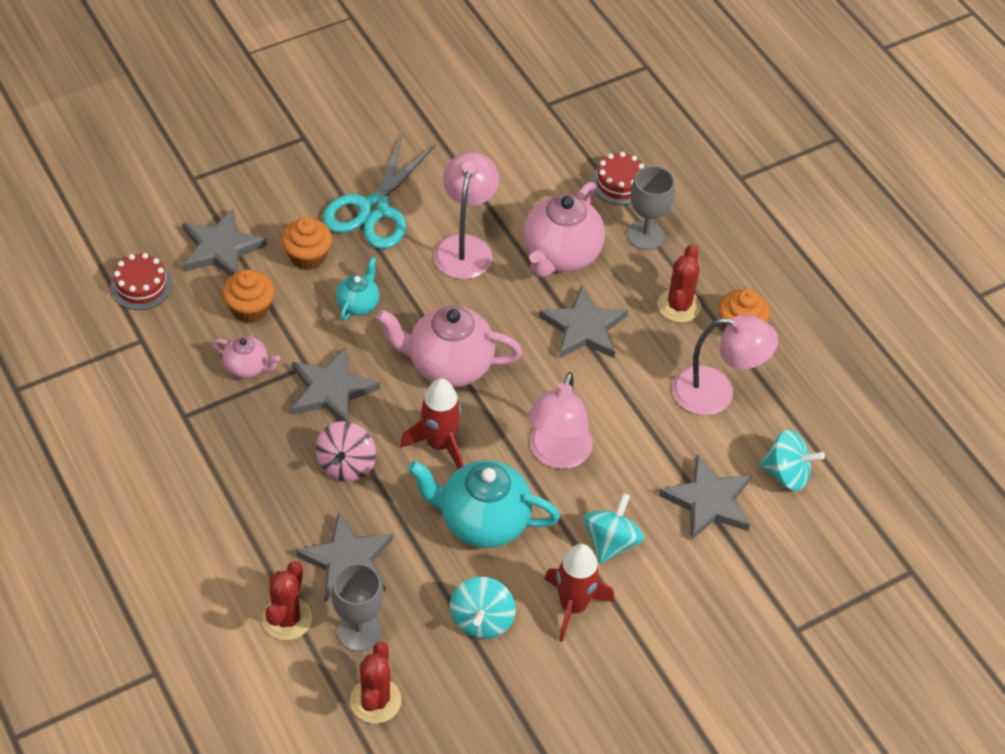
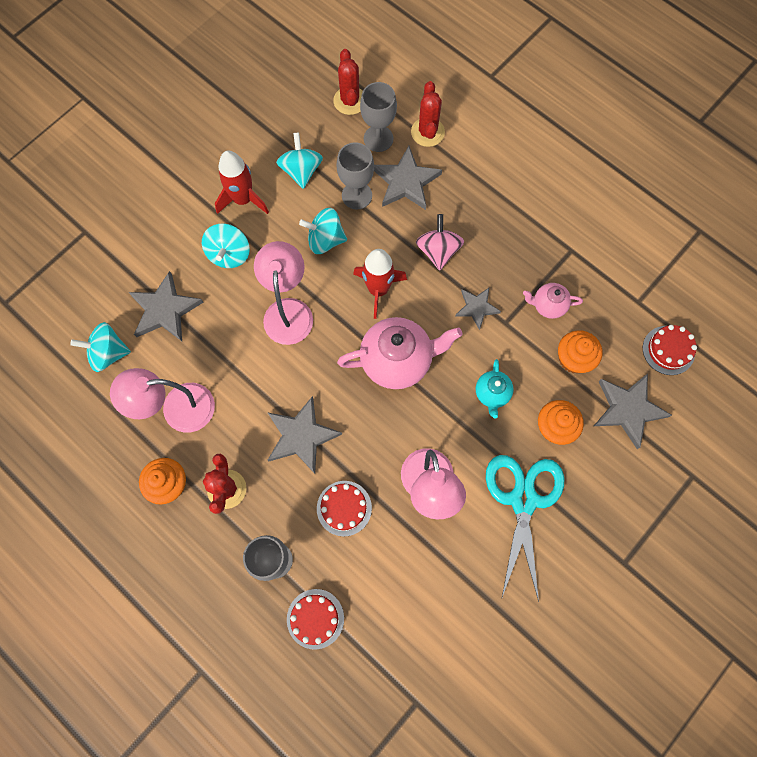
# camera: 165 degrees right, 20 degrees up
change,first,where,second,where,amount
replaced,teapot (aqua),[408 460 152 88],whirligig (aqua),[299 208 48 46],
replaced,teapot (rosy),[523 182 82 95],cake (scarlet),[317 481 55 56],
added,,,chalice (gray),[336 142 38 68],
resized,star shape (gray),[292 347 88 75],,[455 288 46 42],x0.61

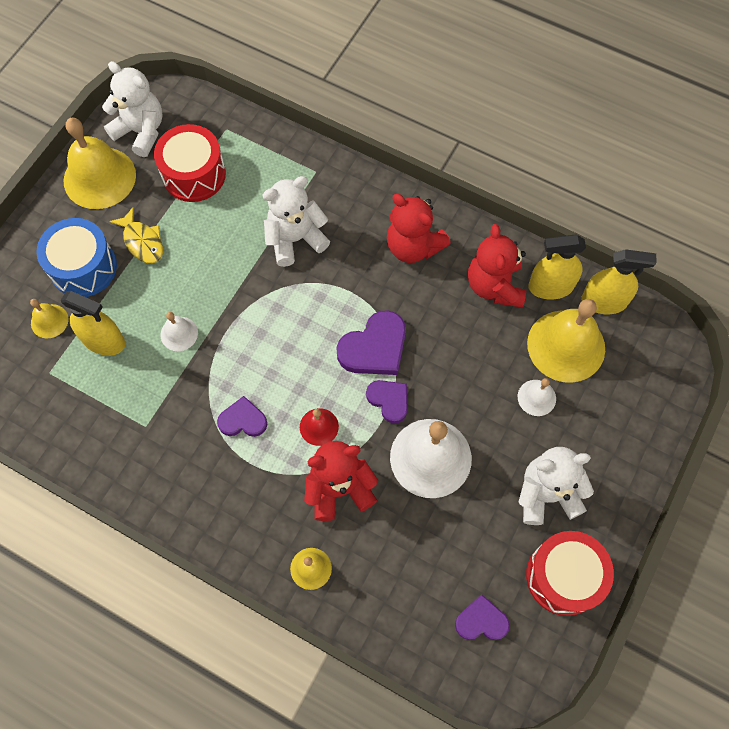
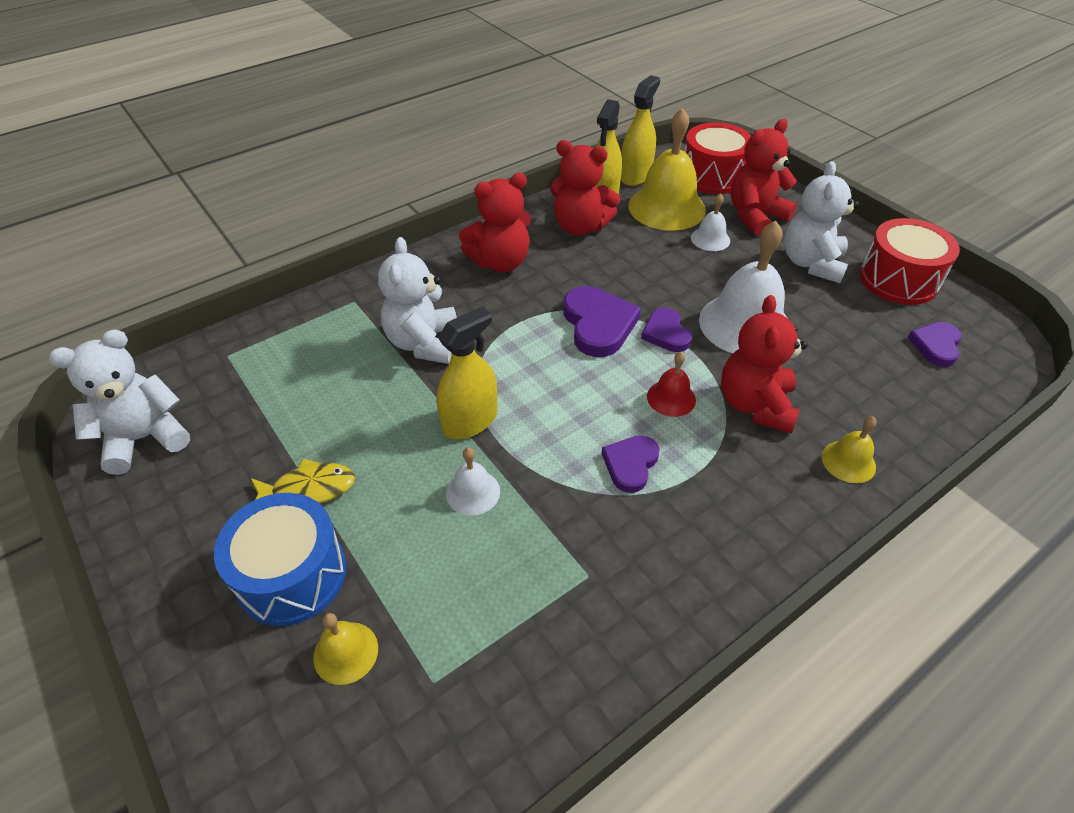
# camera: 65 degrees left, 20 degrees down
change,first,where,second,where,amount
moved,sprayer (bright yellow),[61 291 64 65],,[437 306 60 133],
turned,heart (royal purple),[366 380 42 43],,[641 308 51 44],90 degrees counterclockwise
moved,toy drum (scarlet),[154 124 72 78],,[684 122 68 72],
added,,,teddy (scarlet),[731 119 66 117],
removed,bell (bright yellow),[64 118 72 91],,,

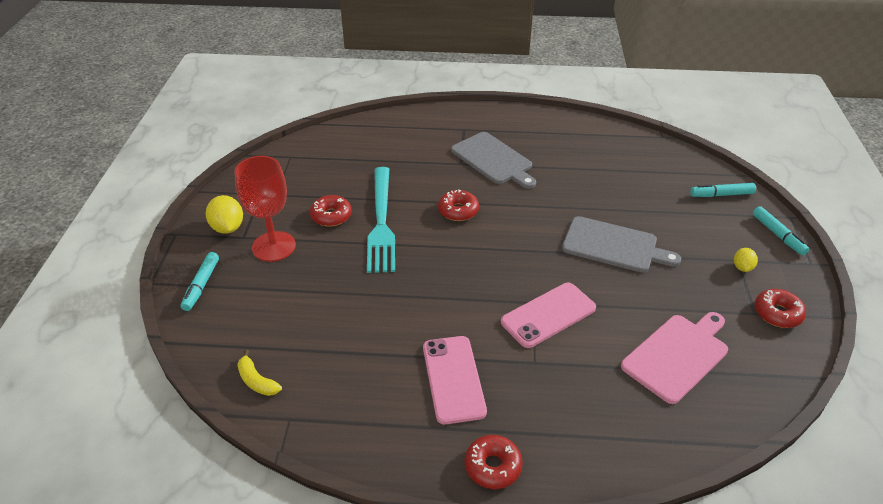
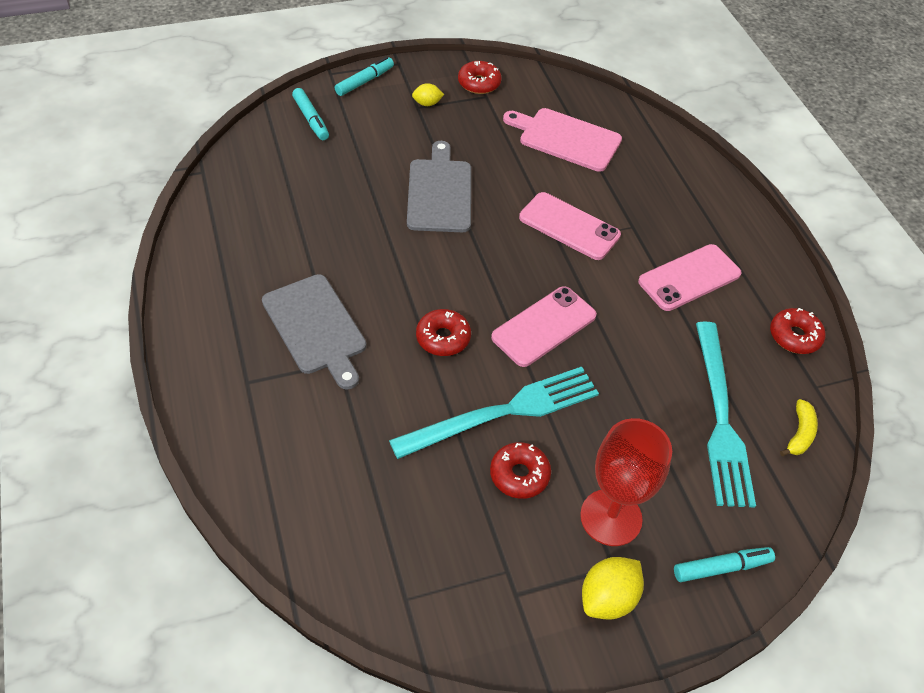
# camera: 115 degrees left, 10 degrees up
change,first,where,second,where,amount
turned,bread board (gray),[451 132 85 57],,[262 274 105 116],120 degrees clockwise
added,,,phone (rosy),[491 286 106 81],
added,,,dinner fork (aqua),[696 322 60 186],
moved,glazed donut (scarlet),[464 435 59 54],,[770 308 55 46],

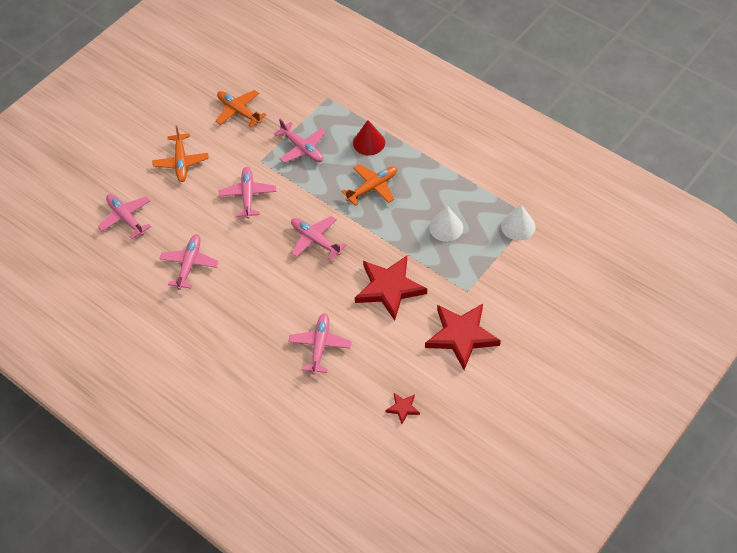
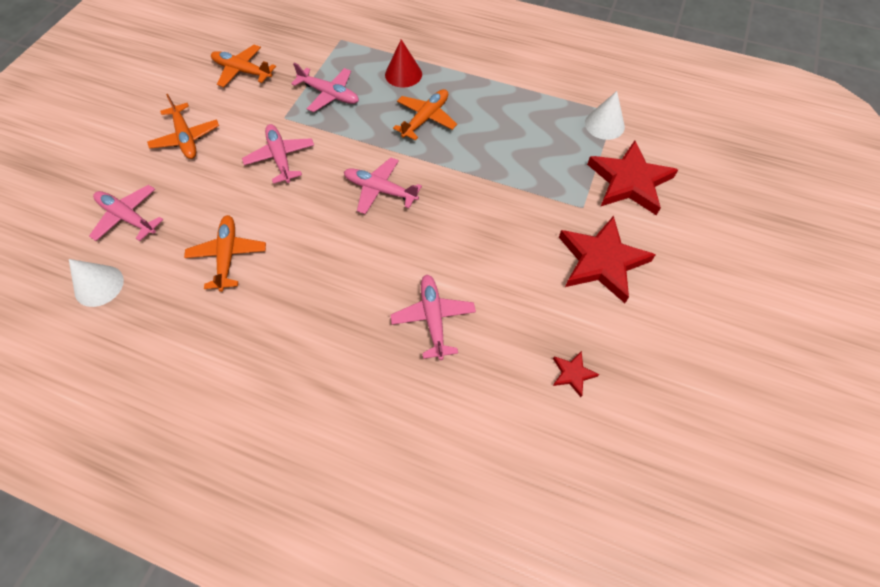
# camera: 20 degrees left, 5 degrees up
change,first,where,second,where,amount
moved,cone shape (snow-white),[429 206 34 36],,[69 259 55 48],
recoloured,plane (rosy),[159 234 60 56],plane (orange-coloured),[184 215 82 77],
moved,star shape (scarlet),[355 256 72 65],,[587 140 91 75],

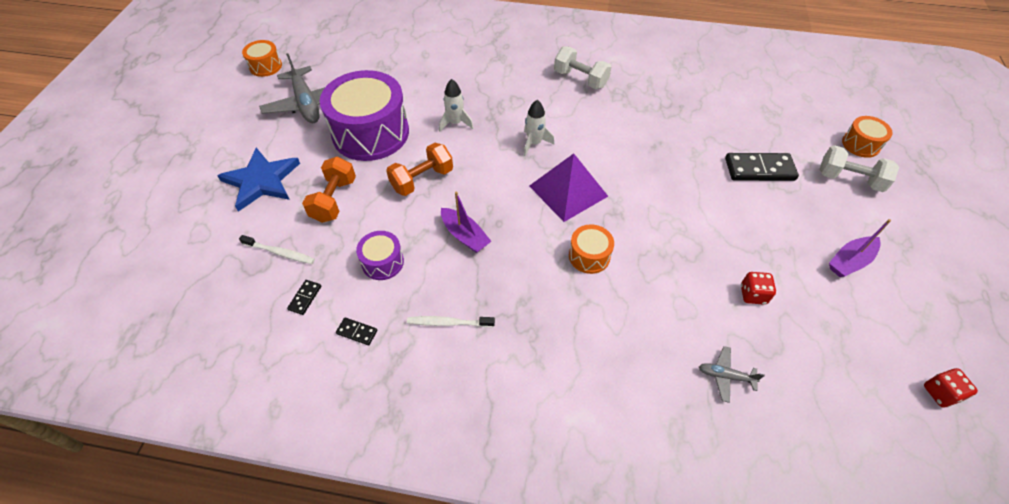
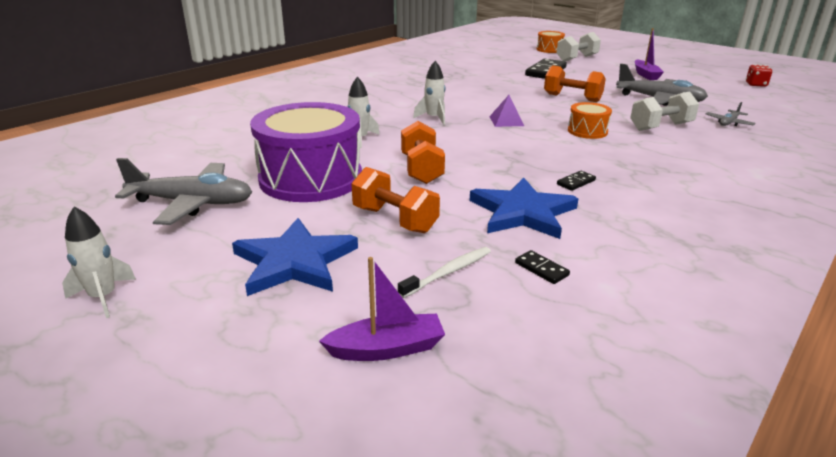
# camera: 60 degrees left, 25 degrees down
change,first,where,second,where,amount
added,,,toy rocket (snow-white),[62 207 74 111],
moved,boat (royal purple),[441 192 51 61],,[319 257 126 104],
replaced,toy drum (royal purple),[356 231 48 49],star shape (cobalt),[469 177 110 62],
resized,pyramid shape (royal purple),[529 153 79 69],,[489 95 35 32],x0.53
added,,,free weight (orange-coloured),[544 65 62 37],
moved,domino tile (black),[336 317 41 28],,[557 171 39 20],
replaced,dice (scarlet),[741 272 35 33],plane (gray),[616 64 92 42],
moved,free weight (snow-white),[554 46 57 43],,[630 92 69 39],
removed,toy drum (orange-coloured),[242 40 40 37],,,
removed,toothbrush (snow-white),[407 316 88 11],,,

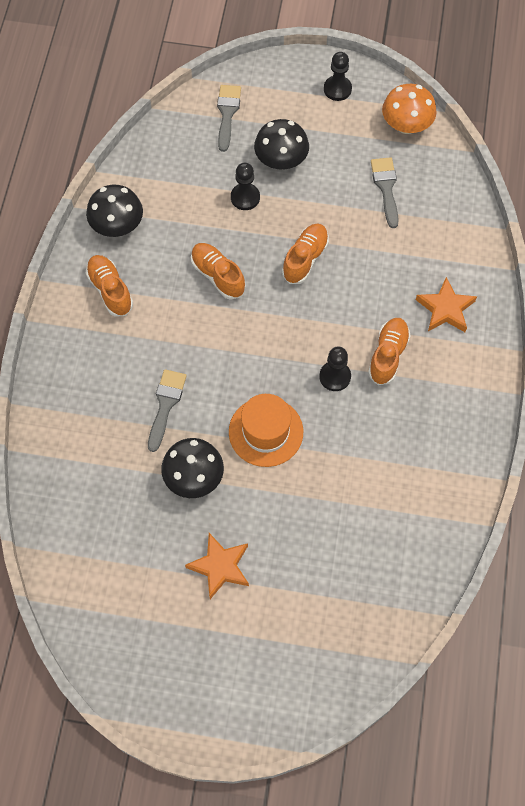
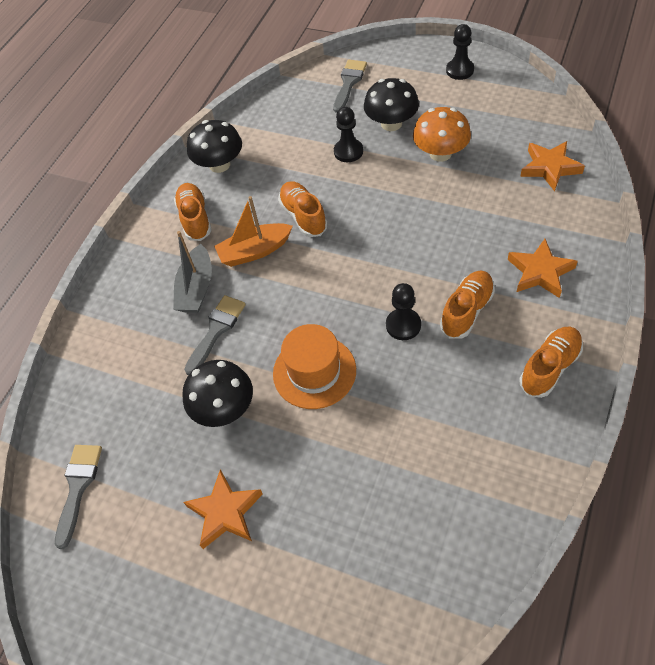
# camera: 20 degrees right, 10 degrees down
change,first,where,second,where,amount
moved,paintbrush (gray),[371 157 28 71],,[55 445 47 104],
added,,,boat (gray),[173 231 39 82],
added,,,boat (orange-coloured),[214 196 79 71],
moved,toadstool (orange-coloured),[382 84 55 50],,[413 107 58 55],
moved,sneaker (orange-coloured),[282 223 47 61],,[519 327 64 71],
added,,,star shape (orange-coloured),[520 141 65 50],

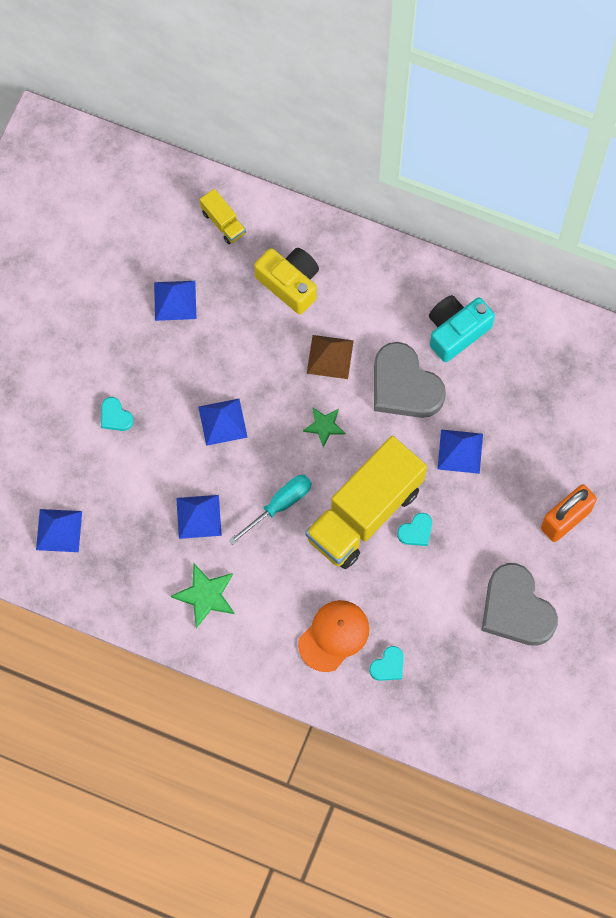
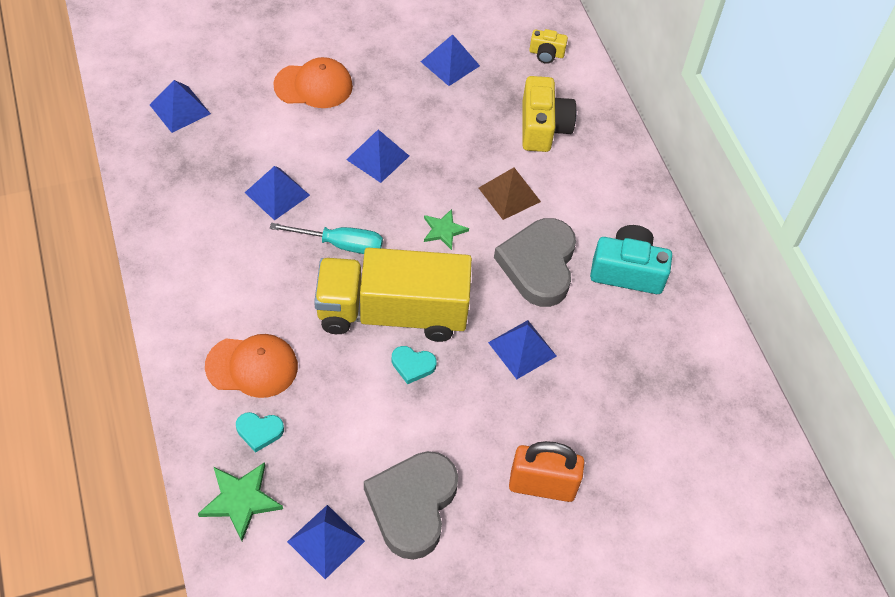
# camera: 45 degrees right, 15 degrees down
change,first,where,second,where,amount
moved,star shape (leaf-green),[171 563 63 65],,[198 462 85 79],
replaced,heart (aqua),[101 397 32 34],cap (orange-coloured),[273 57 80 51],
added,,,pyramid shape (cobalt),[287 505 78 74],
replaced,truck (bright yellow),[200 189 46 55],camera (bright yellow),[529 29 39 35],

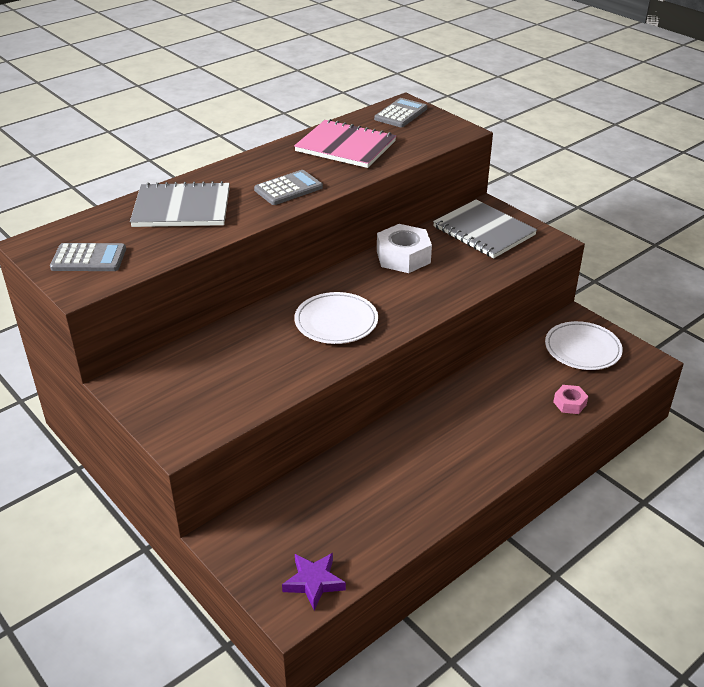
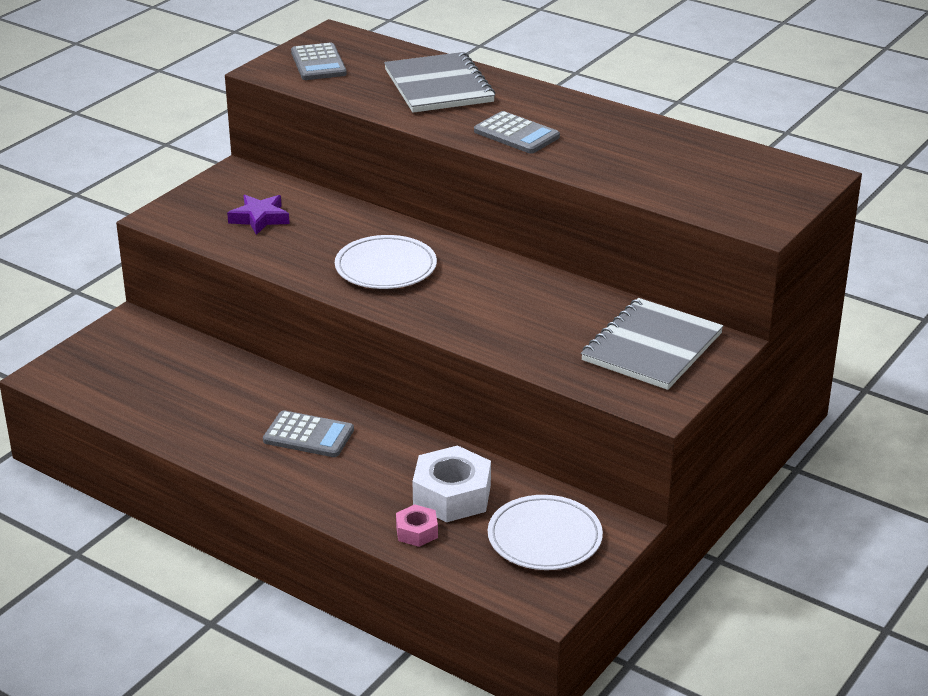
# camera: 75 degrees right, 5 degrees down
change,first,where,second,where,amount
moved,star shape (royal purple),[282 553 64 57],,[227 195 63 40],
moved,calculator (gray),[374 98 53 29],,[263 410 91 47],
moved,hex nut (snow-white),[377 224 55 49],,[412 445 79 77],
removed,exercise book (rosy),[294 119 102 49],,,

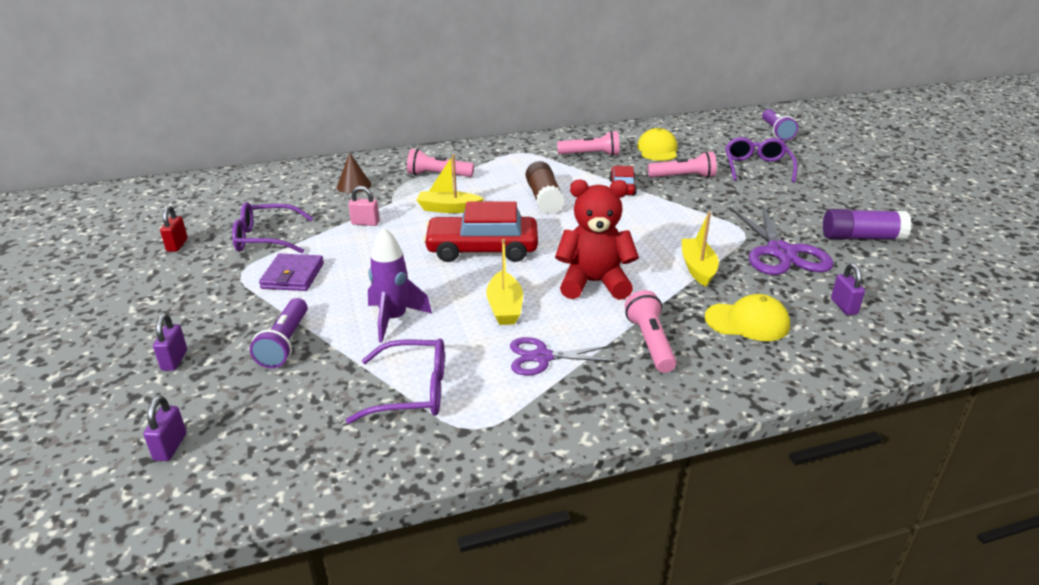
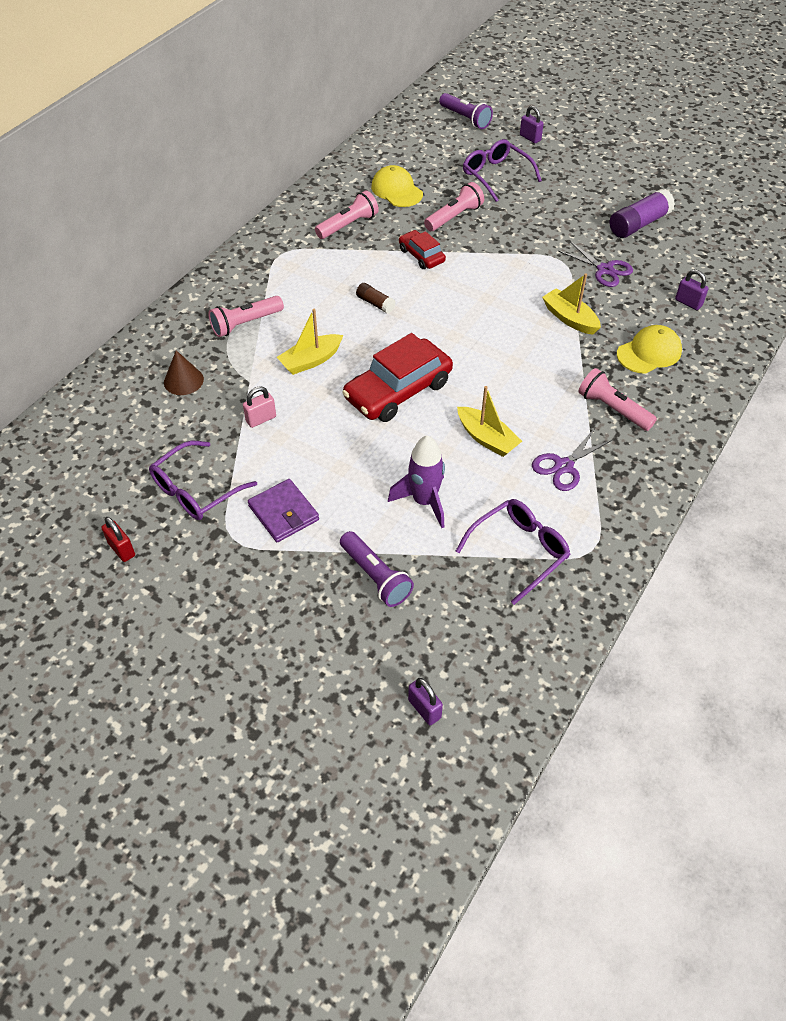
# camera: 40 degrees left, 20 degrees up
change,first,where,second,where,amount
resized,stick of glue (brown),[526 161 39 53],,[356 283 40 31],x0.55
moved,small lock (royal purple),[153 314 34 57],,[520 105 24 38],
resized,pair of scissors (royal purple),[730 204 104 71],,[558 241 75 46],x0.59
removed,teddy (scarlet),[555 180 84 120],,,

